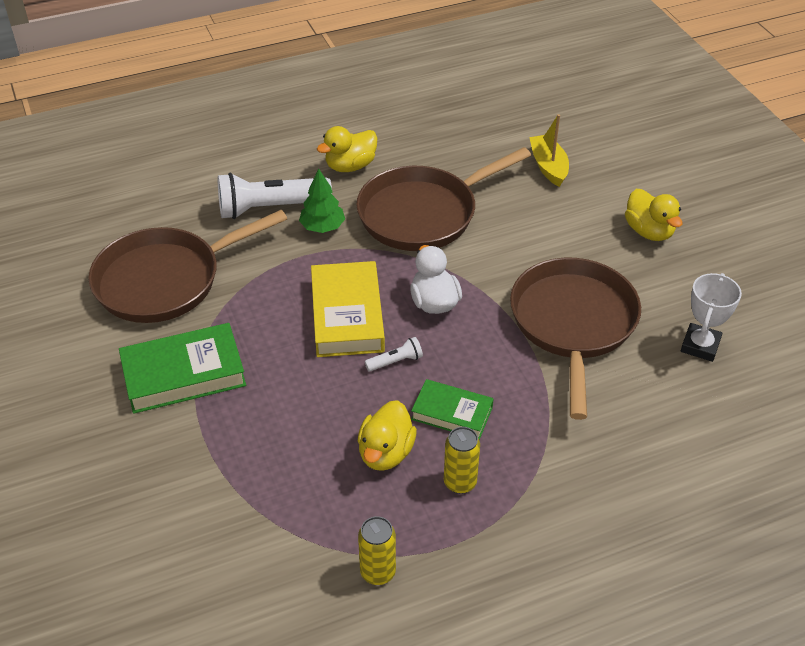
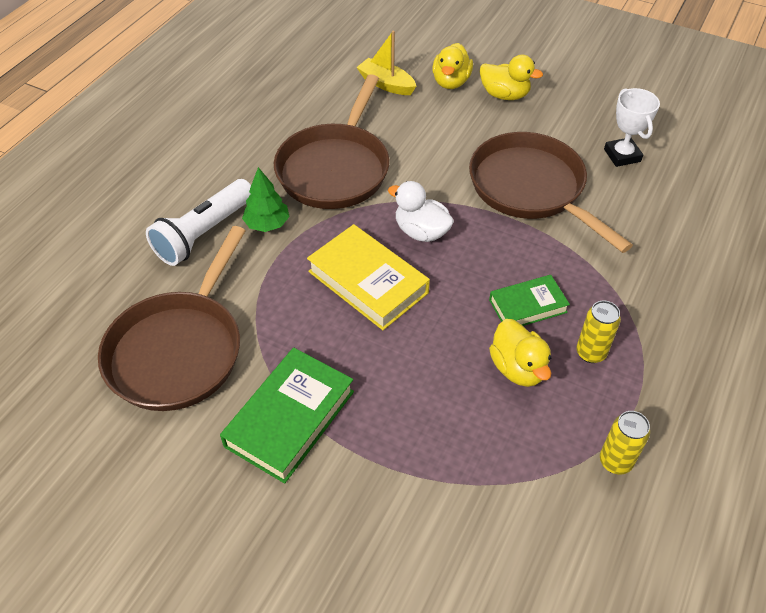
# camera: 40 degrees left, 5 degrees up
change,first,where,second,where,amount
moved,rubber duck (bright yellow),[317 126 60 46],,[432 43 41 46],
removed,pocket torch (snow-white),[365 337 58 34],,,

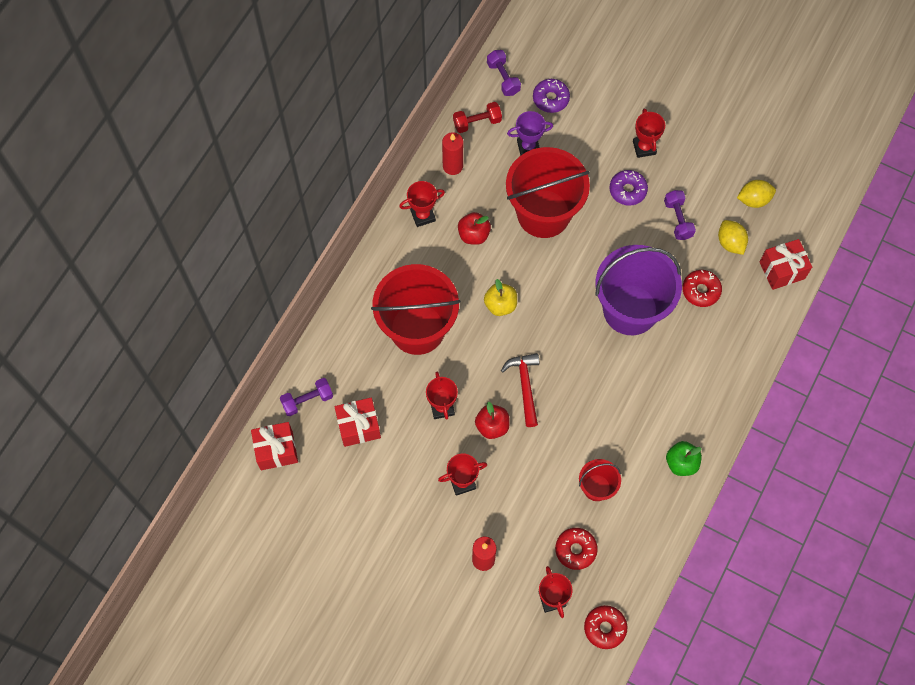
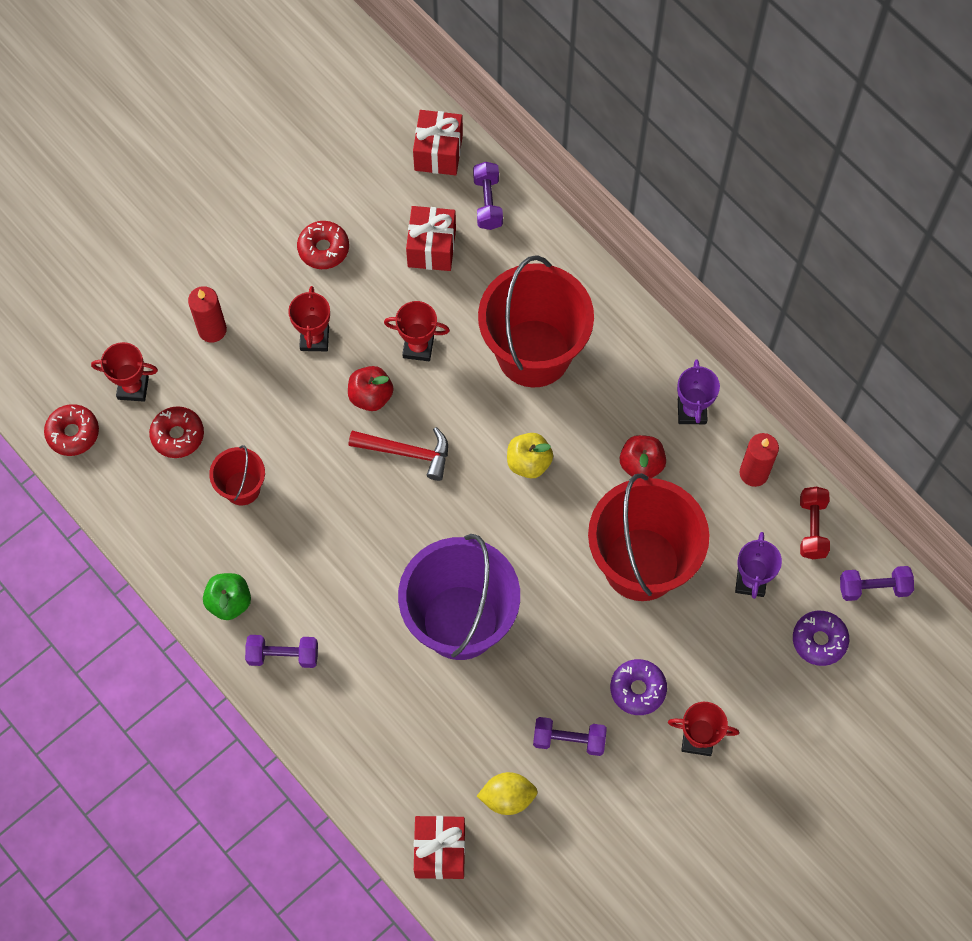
# camera: 110 degrees right, 0 degrees up
change,first,where,second,where,amount
added,,,free weight (royal purple),[245 635 73 33],
moved,glazed donut (scarlet),[682 270 40 37],,[297 221 52 48],
recoloured,trophy (scarlet),[399 181 46 46],trophy (royal purple),[677 360 43 64],
removed,lemon (bright yellow),[737 180 39 28],,,

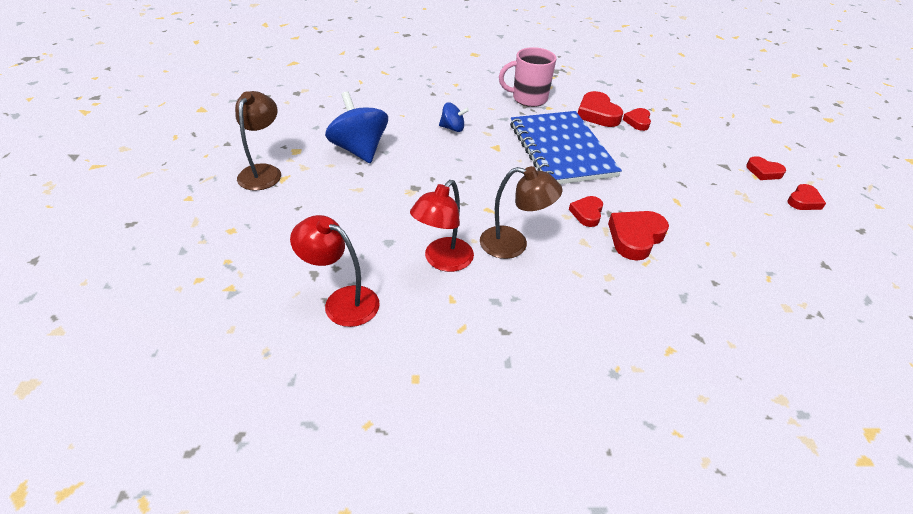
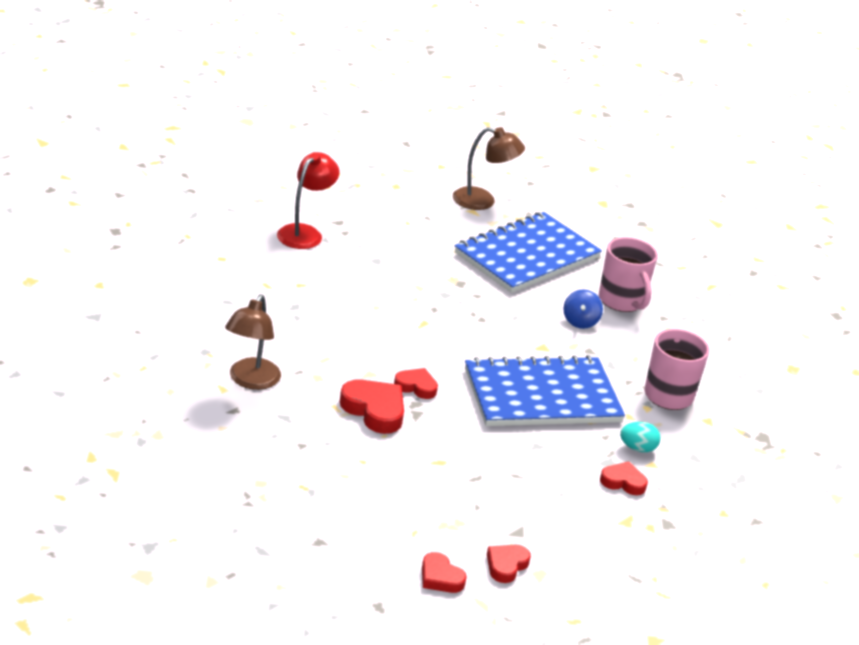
# camera: 90 degrees right, 10 degrees down
change,first,where,second,where,amount
moved,reading lamp (brown),[480 166 82 93],,[225 295 56 95],
replaced,whirligig (cobalt),[325 91 63 72],exercise book (cobalt),[455 212 147 81],
added,,,coffee mug (rosy),[599 237 59 75],
replaced,heart (scarlet),[578 91 45 36],egg (aqua),[620 422 41 30],
removed,reading lamp (scarlet),[410 180 64 92],,,

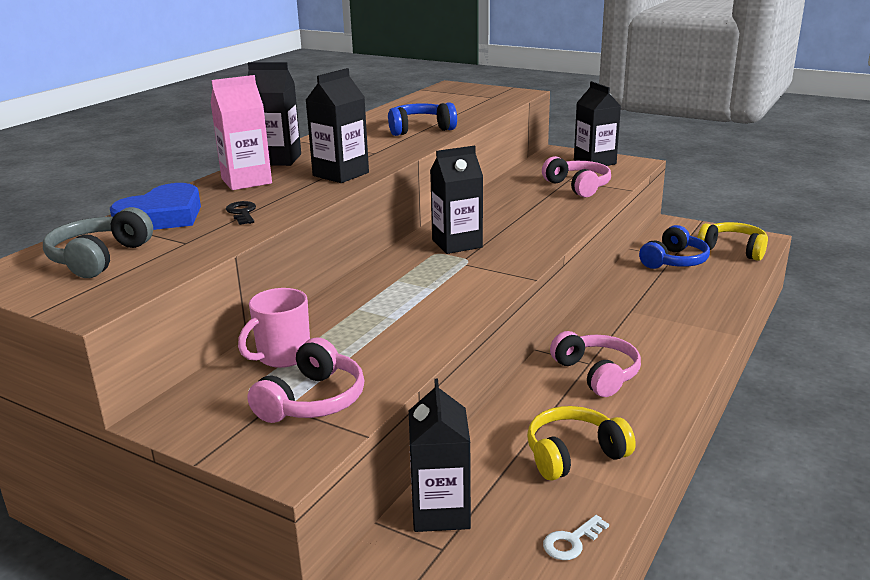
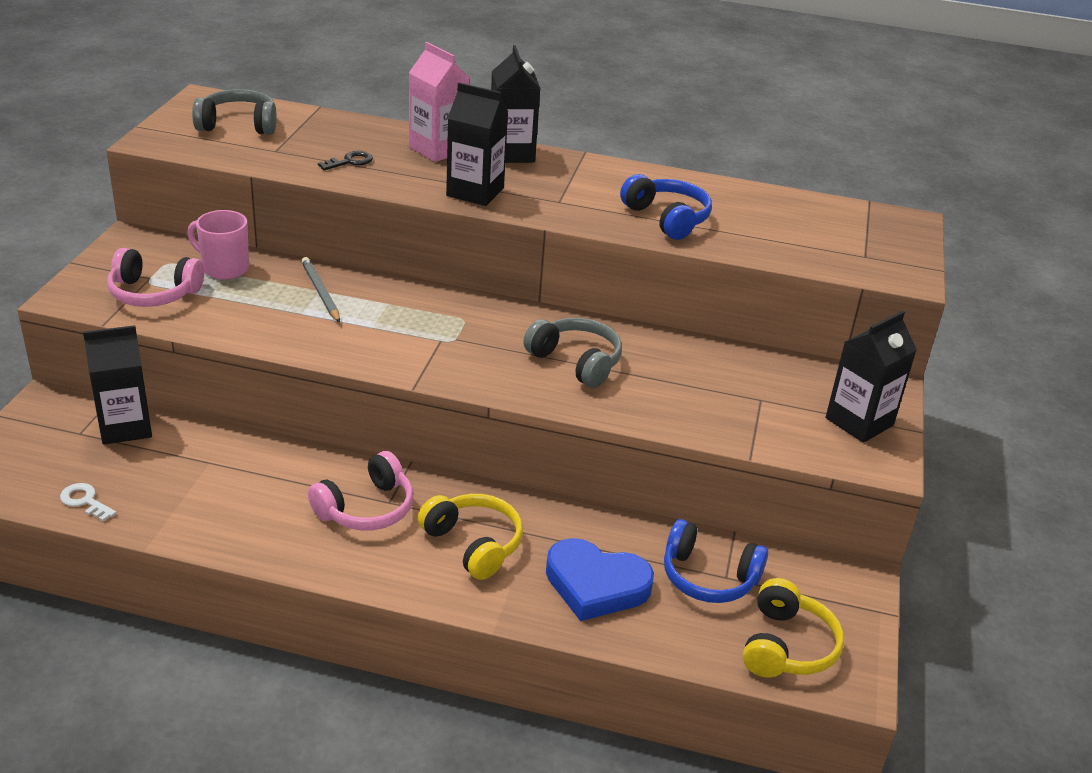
# camera: 70 degrees right, 10 degrees up
change,first,where,second,where,amount
added,,,lead pencil (gray),[301 257 39 66],
moved,headphones (bright yellow),[527 406 109 74],,[418 494 105 86],
added,,,headphones (gray),[523 318 99 70],
moved,heart (cobalt),[110 183 91 47],,[546 538 108 83],
removed,milk carton (black),[430 146 53 108],,,
removed,headphones (rosy),[542 156 69 41],,,

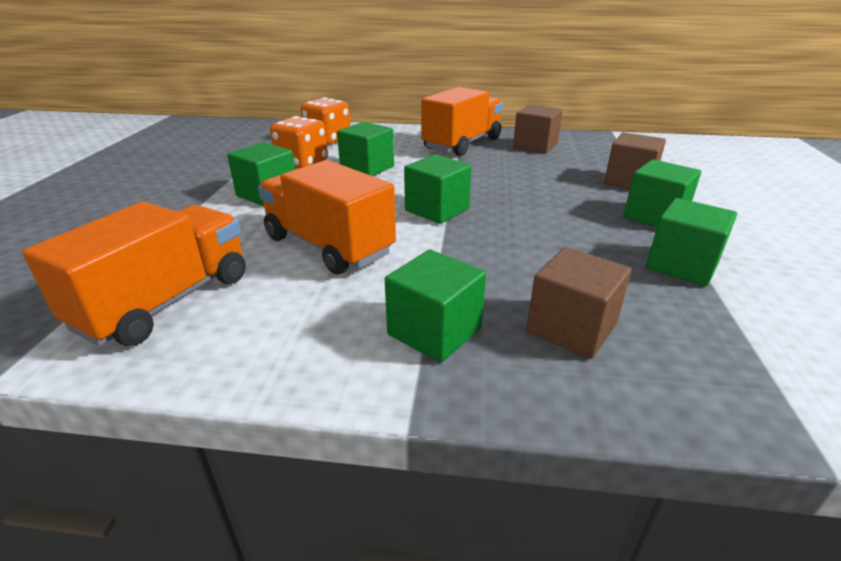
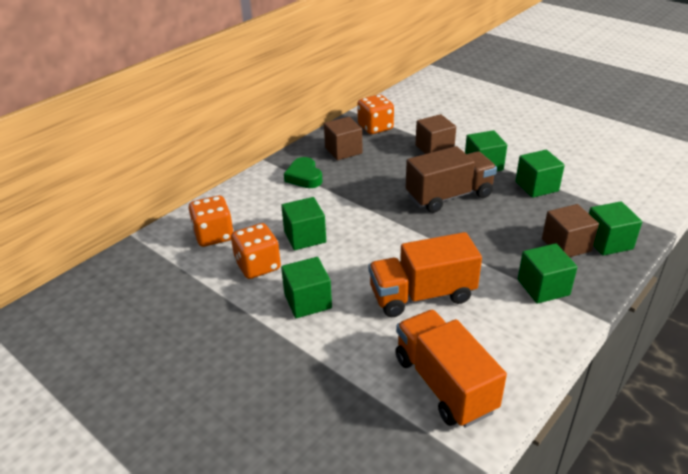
# camera: 55 degrees left, 5 degrees up
change,first,where,second,where,amount
replaced,truck (orange-coloured),[421 87 82 69],heart (leaf-green),[284 157 39 31],
added,,,dice (orange-coloured),[357 94 37 40],
added,,,truck (brown),[406 146 91 67],
moved,solid cube (leaf-green),[404 154 68 70],,[589 201 53 55],

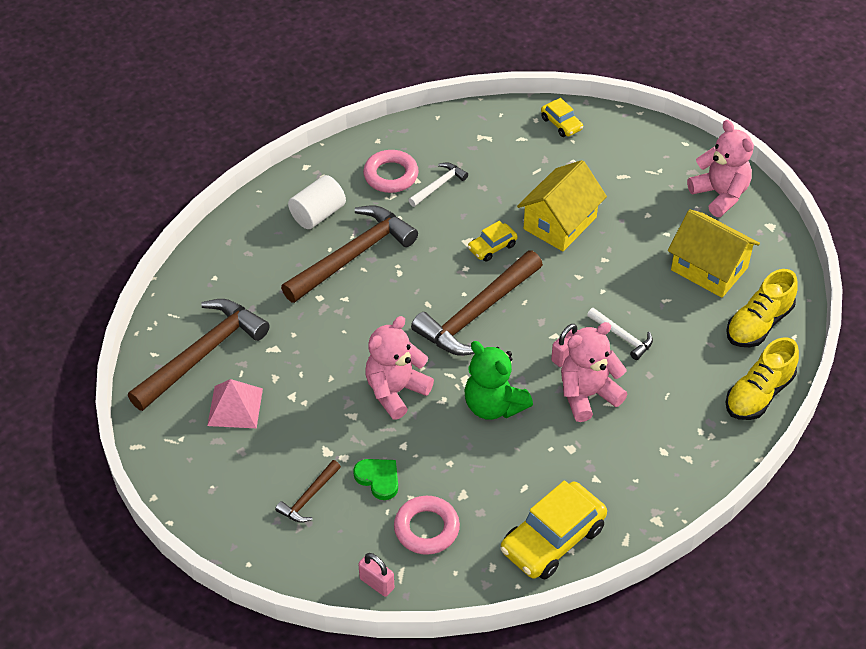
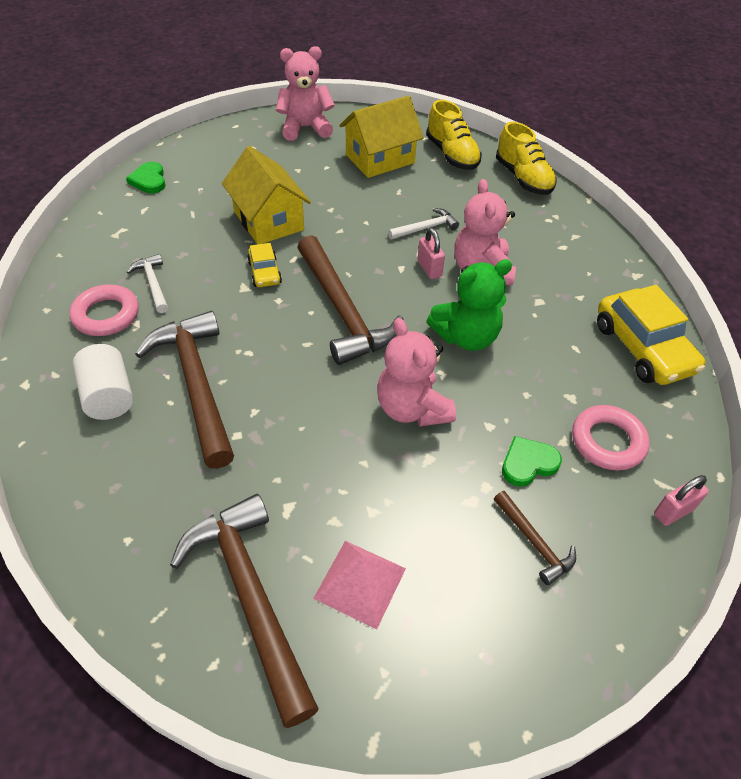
# camera: 70 degrees left, 0 degrees up
change,first,where,second,where,amount
replaced,toy car (bright yellow),[541 98 42 39],heart (leaf-green),[126 162 39 31],

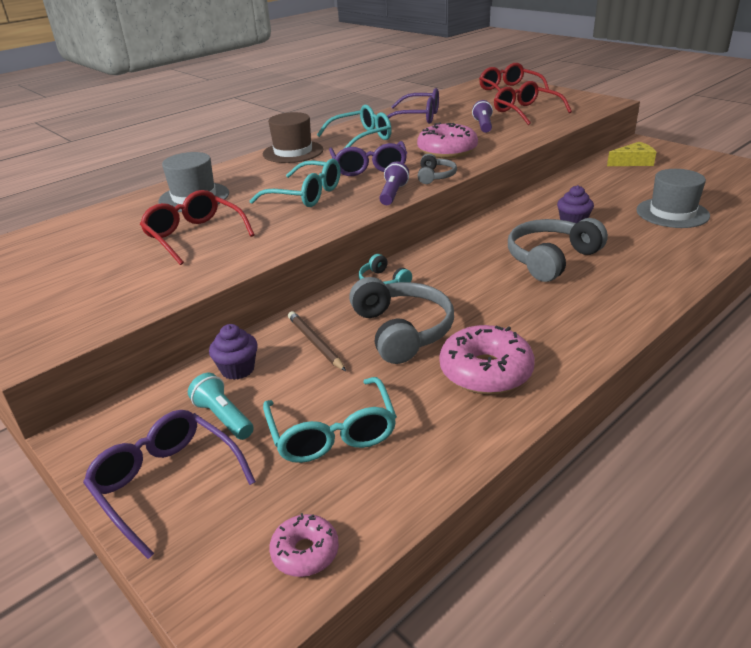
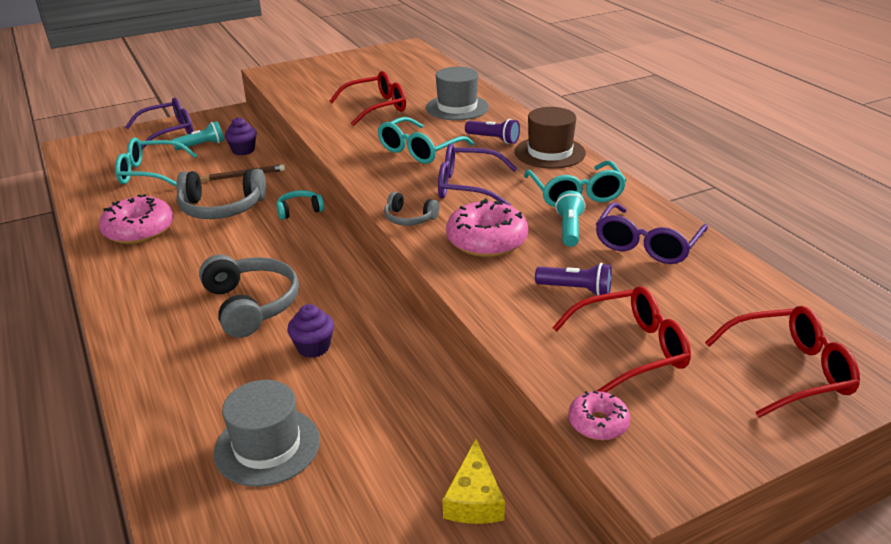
# camera: 105 degrees right, 0 degrees up
change,first,where,second,where,amount
moved,pocket torch (royal purple),[379 162 30 43],,[465 119 55 25],
added,,,pocket torch (aqua),[555 190 31 57],
moved,glazed donut (rosy),[269 513 70 64],,[568 391 62 49],

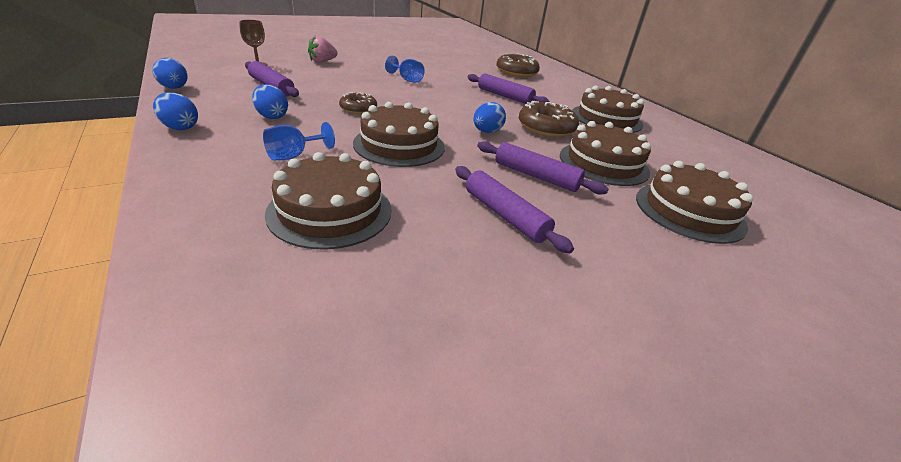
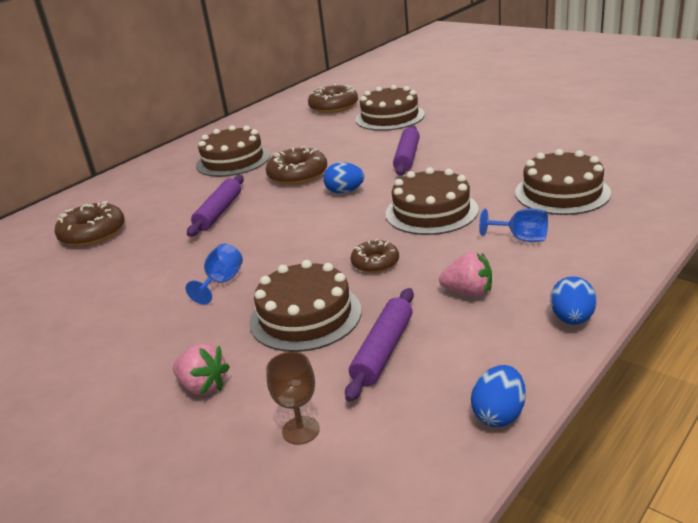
# camera: 105 degrees left, 5 degrees down
change,first,where,second,where,amount
moved,cake (brown),[560 121 91 65],,[249 260 113 92],
added,,,glazed donut (brown),[308 84 50 29],
replaced,egg (cobalt),[252 84 36 35],strawberry (rosy),[439 252 53 45],
removed,pastry roller (royal purple),[455 166 119 87],,,

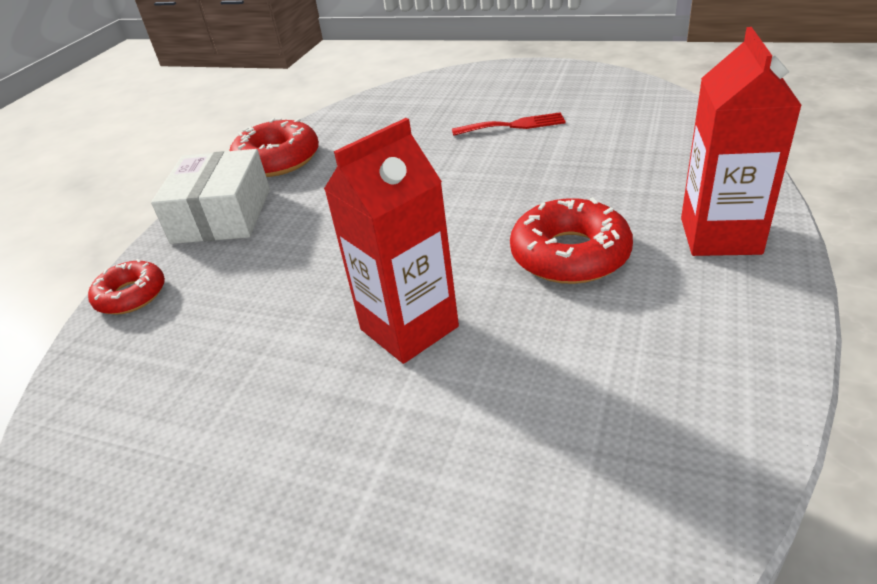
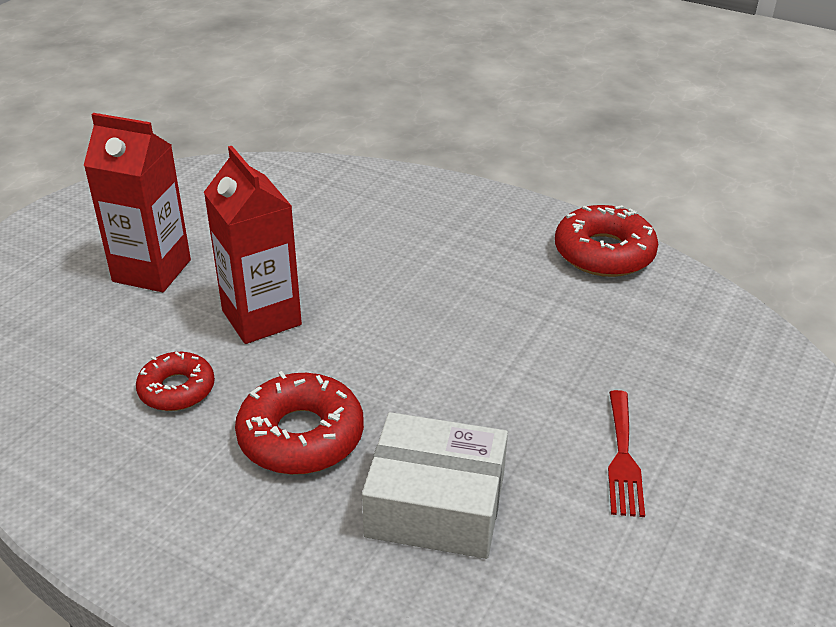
# camera: 95 degrees right, 0 degrees up
change,first,where,second,where,amount
moved,milk carton (scarlet),[681 27 121 229],,[83 113 108 179],
moved,glazed donut (scarlet),[88 259 77 56],,[136 352 79 59],
moved,package (snow-white),[151 149 119 95],,[362 412 146 147],

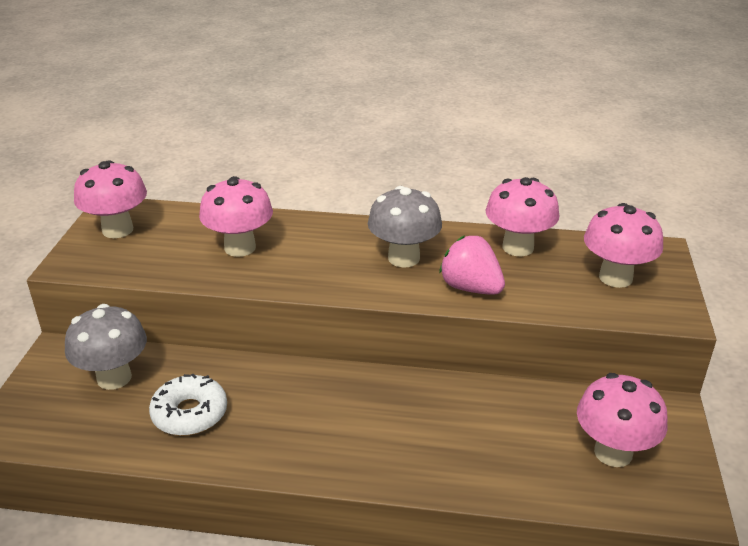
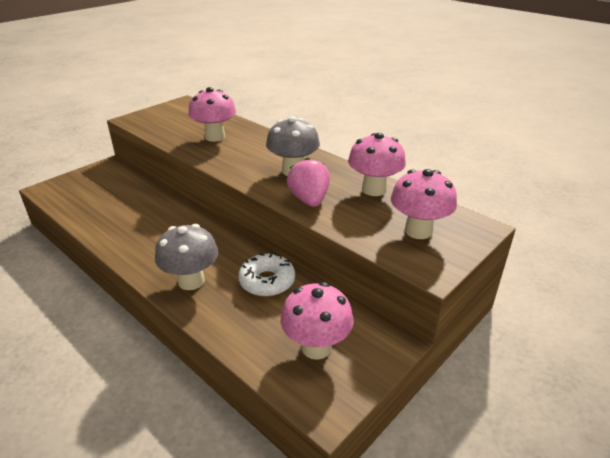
# camera: 35 degrees right, 0 degrees up
change,first,where,second,where,amount
moved,toadstool (gray),[65 304 82 86],,[155 224 63 66],
moved,glazed donut (snow-white),[149 374 78 62],,[238 253 57 44],
removed,toadstool (rosy),[74 160 73 78],,,

